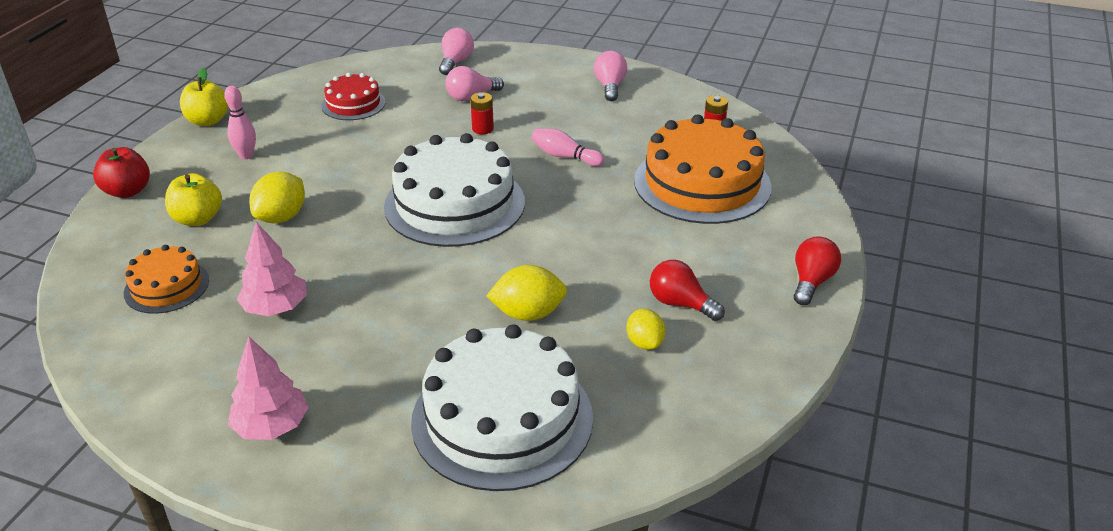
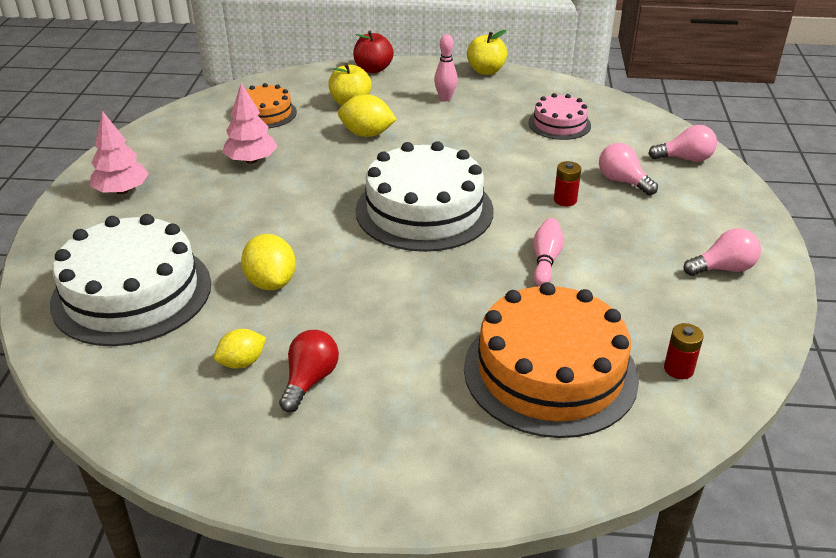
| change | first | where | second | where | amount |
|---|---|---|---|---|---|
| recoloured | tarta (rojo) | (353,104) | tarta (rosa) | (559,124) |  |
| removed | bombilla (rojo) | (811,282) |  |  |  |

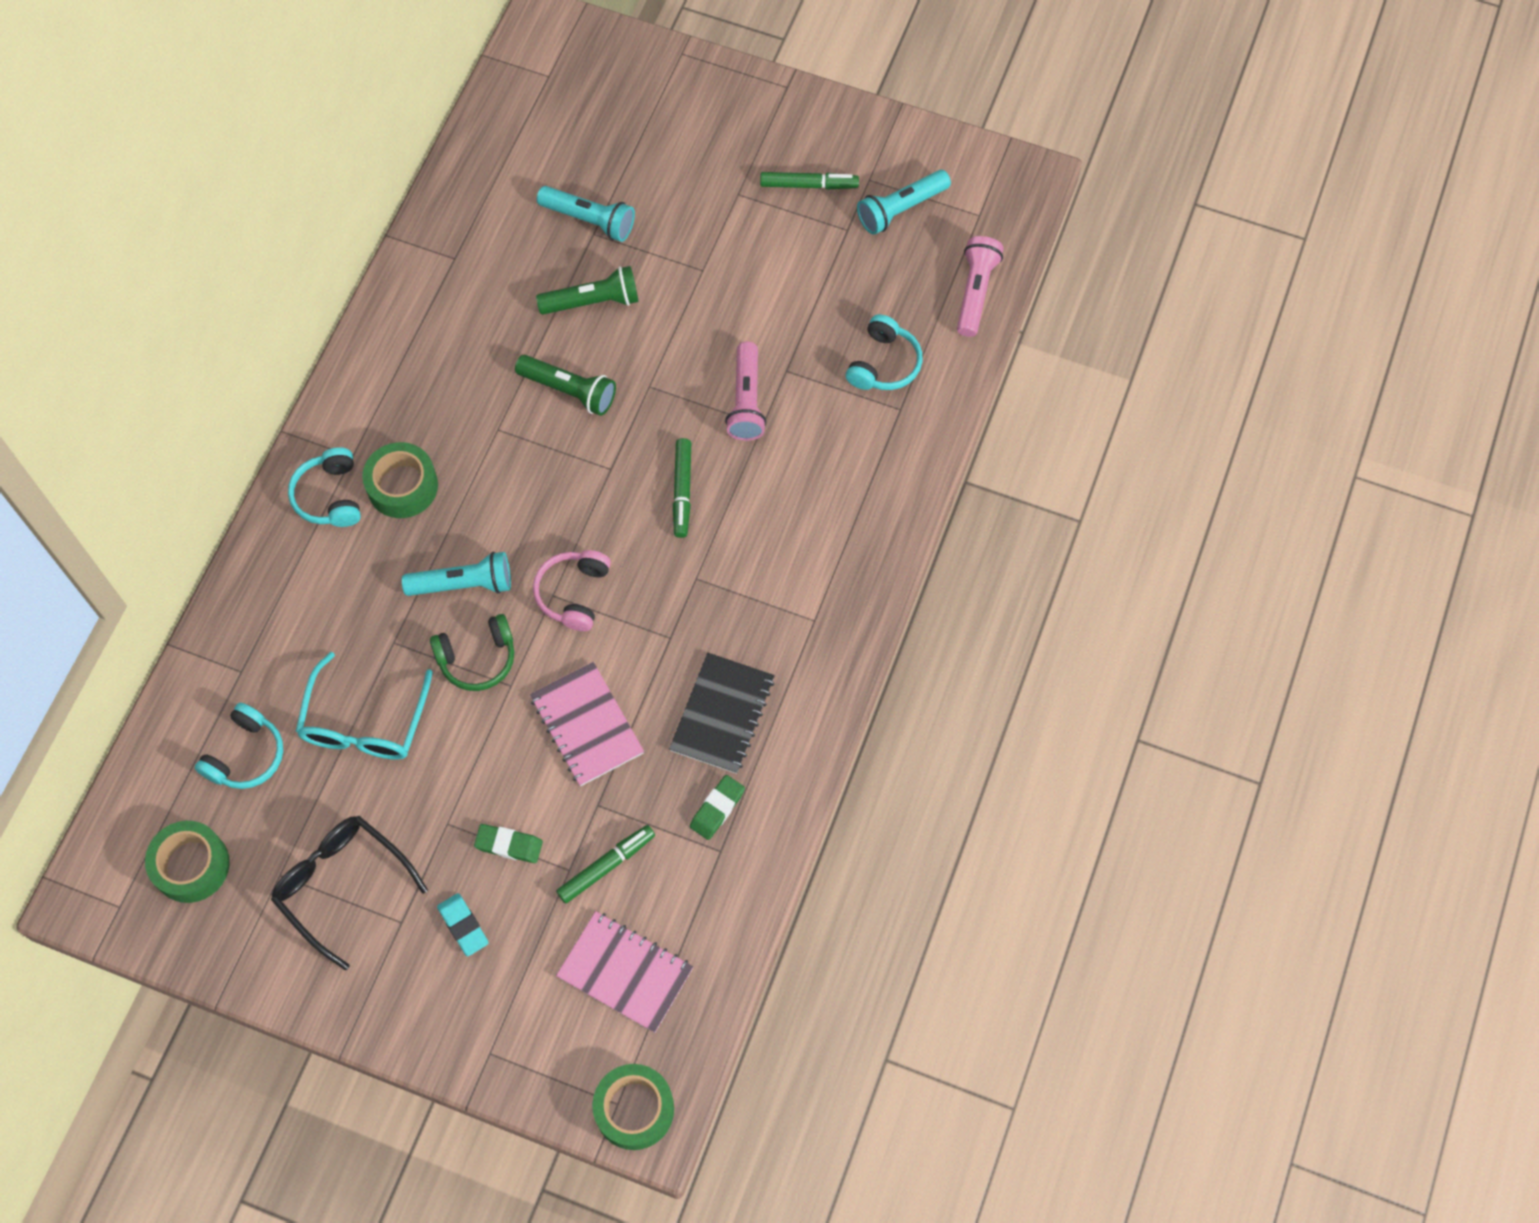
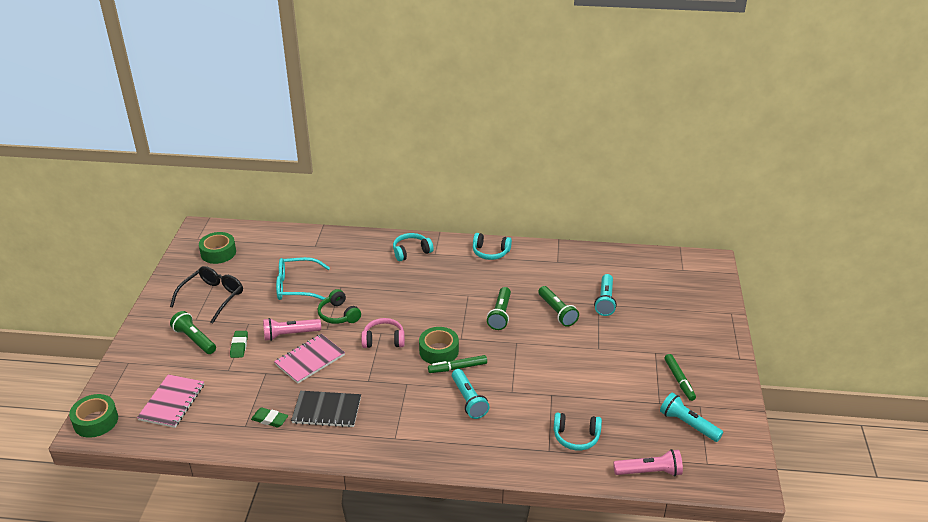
| change | first | where | second | where | amount |
|---|---|---|---|---|---|
| moved | lámpara de mano (rosa) | (746,401) |  | (290,334) |  |
| moved | cinta adhesiva (verde) | (402,486) |  | (439,351) |  |
| moved | lámpara de mano (turquesa) | (463,584) |  | (468,400) |  |
| moved | auriculares (turquesa) | (246,755) |  | (490,252) |  |
| removed | rotulador (verde) | (606,866) |  |  |  |
| replaced | goma de borrar (turquesa) | (463,926) | lámpara de mano (verde) | (194,340) |  |

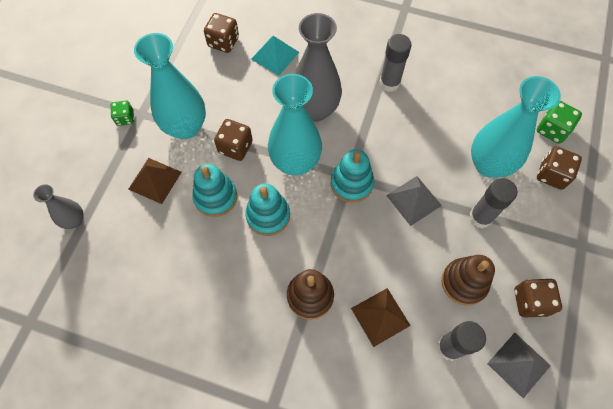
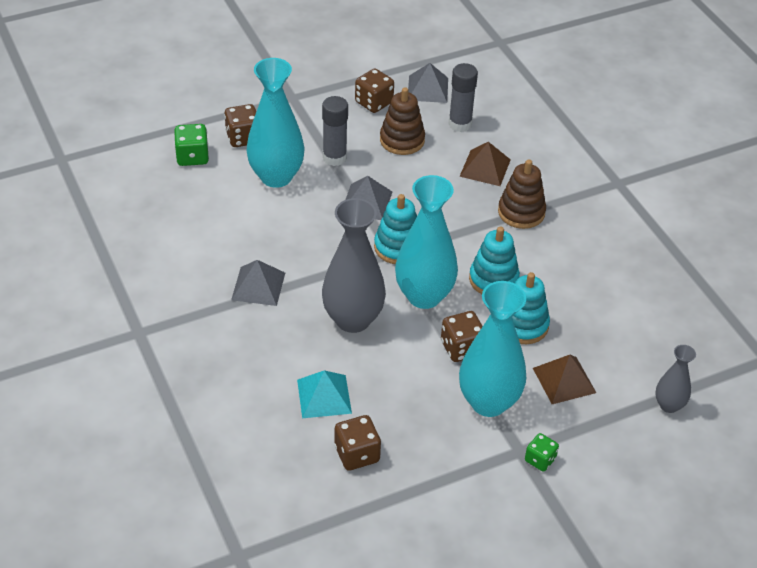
| change | first | where | second | where | amount |
|---|---|---|---|---|---|
| replaced | barra de pegamento (gris) | (389,83) | pirámide (gris) | (258,286) |  |

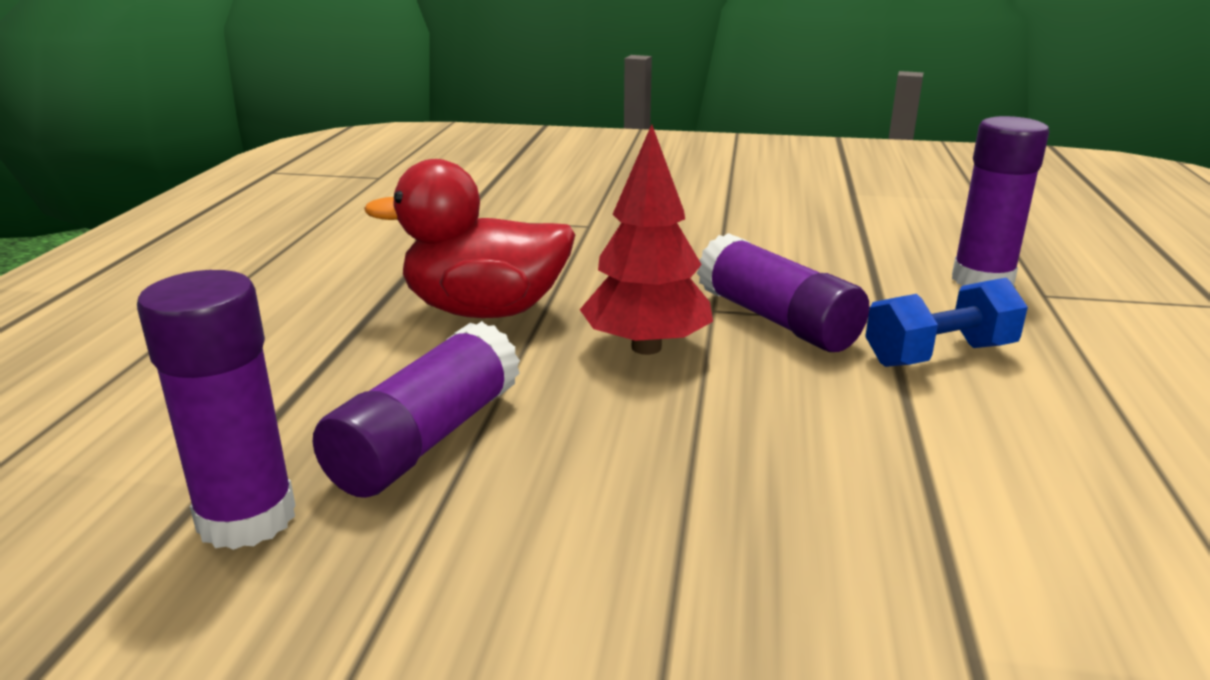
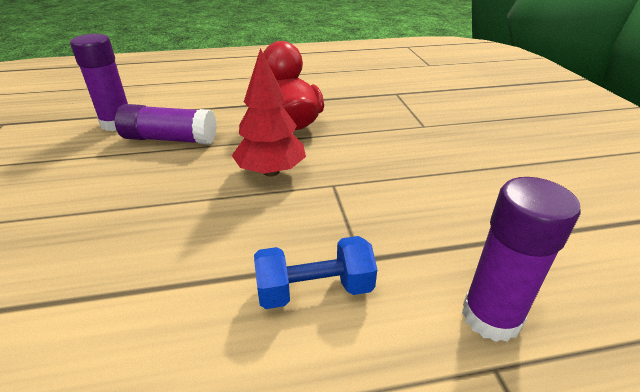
| change | first | where | second | where | amount |
|---|---|---|---|---|---|
| removed | barra de pegamento (morado) | (776,320) |  |  |  |
| turned | mancuerna (azul) | (939,355) |  | (314,290) | 60 degrees counterclockwise |

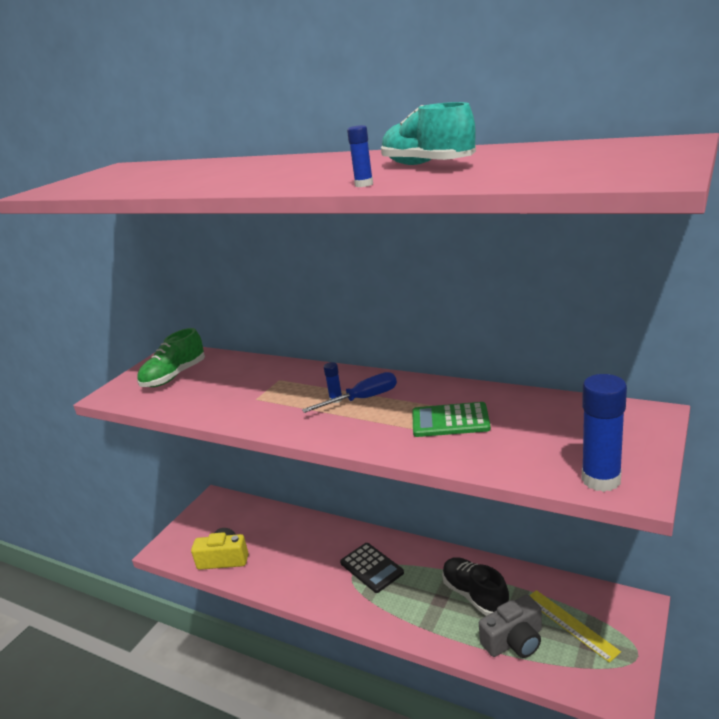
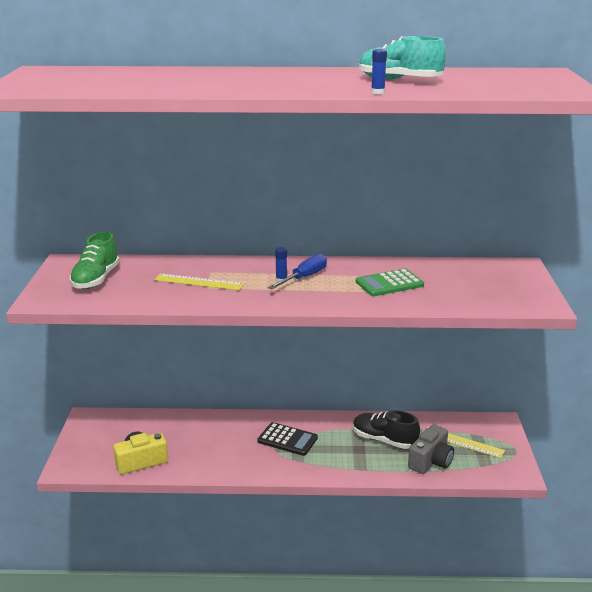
| change | first | where | second | where | amount |
|---|---|---|---|---|---|
| removed | barra de pegamento (azul) | (601,479) |  |  |  |
| added |  |  | regla (amarillo) | (198,282) |  |

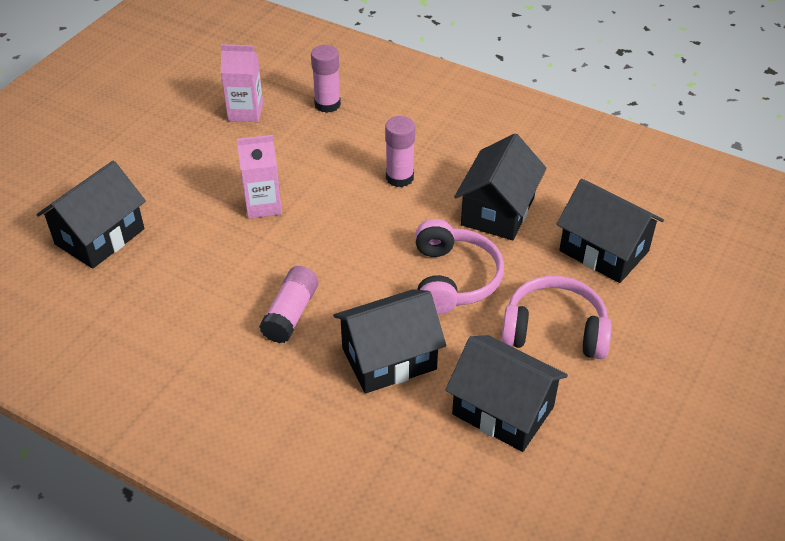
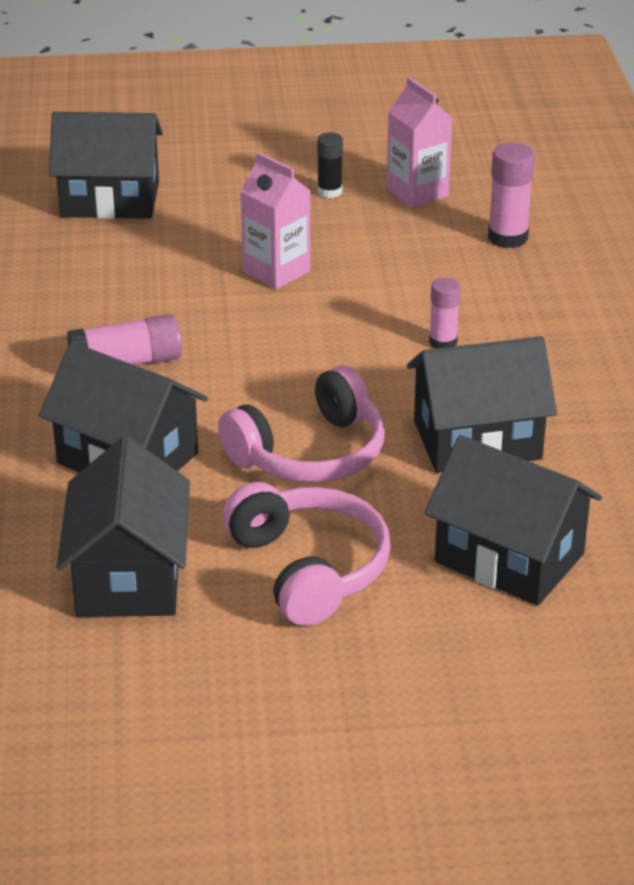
| change | first | where | second | where | amount |
|---|---|---|---|---|---|
| resized | barra de pegamento (rosa) | (399,177) |  | (443,342) | x0.65 |
| turned | casa (negro) | (604,251) |  | (509,558) | 60 degrees counterclockwise |
| added |  |  | barra de pegamento (negro) | (329,191) |  |

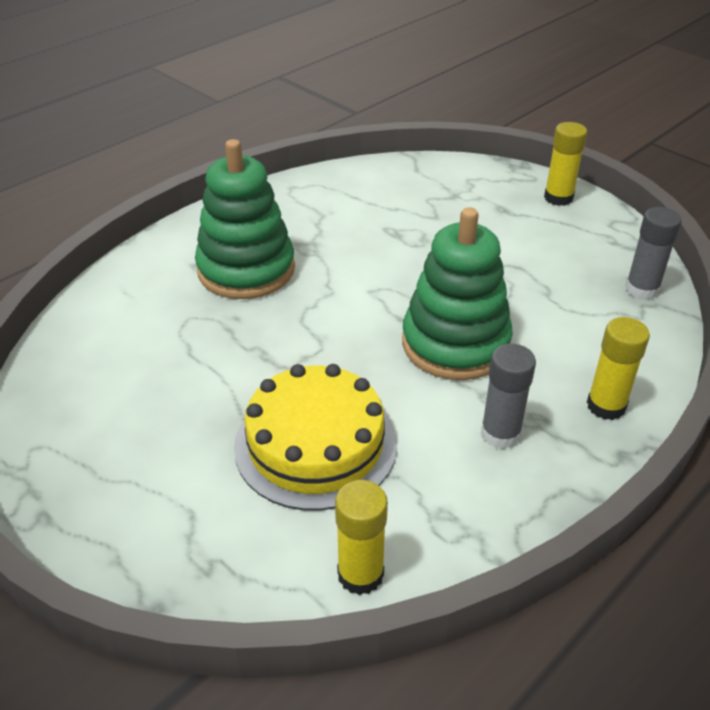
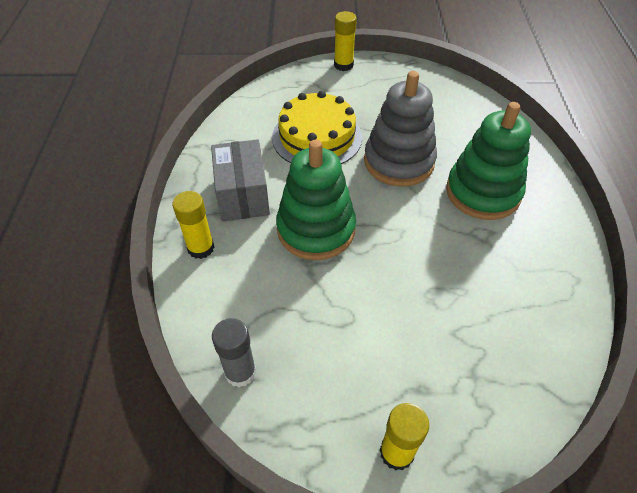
| change | first | where | second | where | amount |
|---|---|---|---|---|---|
| replaced | barra de pegamento (gris) | (500,434) | caja (gris) | (242,195) |  |
| moved | barra de pegamento (amarillo) | (360,574) |  | (343,65) |  |
| added |  |  | juguete apilable (gris) | (399,162) |  |

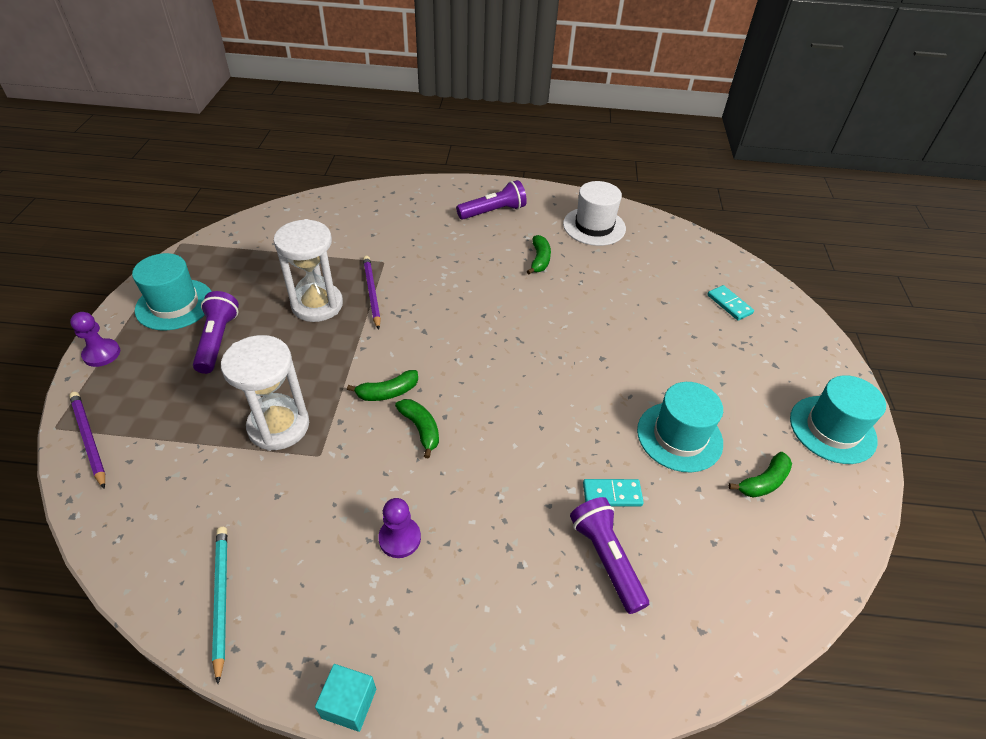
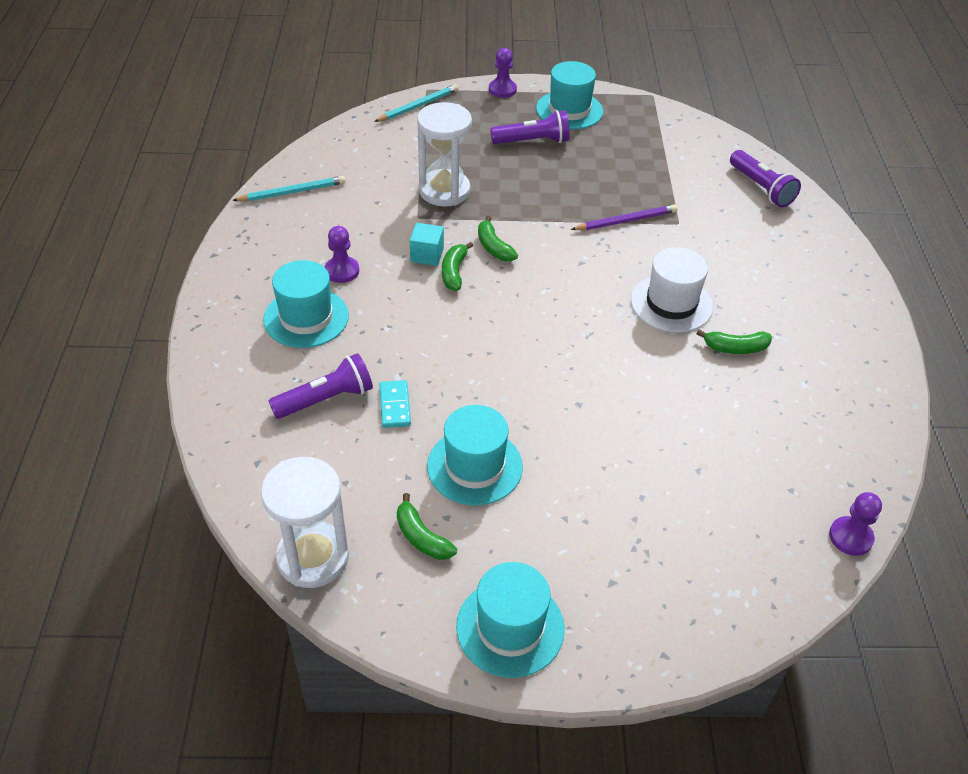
| change | first | where | second | where | amount |
|---|---|---|---|---|---|
| moved | lámpara de mano (morado) | (493,212) |  | (761,188) |  |
| moved | sombrero (blanco) | (594,226) |  | (671,303) |  |
| moved | reloj de arena (blanco) | (317,305) |  | (313,557) |  |
| removed | ficha de dominó (turquesa) | (729,304) |  |  |  |
| recoloured | lápiz (morado) | (89,439) | lápiz (turquesa) | (418,106) |  |
| turned | plátano (verde) | (421,429) |  | (454,272) | 135 degrees clockwise |
| moved | cubo (turquesa) | (349,703) |  | (427,255) |  |
| added |  |  | sombrero (turquesa) | (306,318) |  |
| added |  |  | peón (morado) | (850,537) |  |

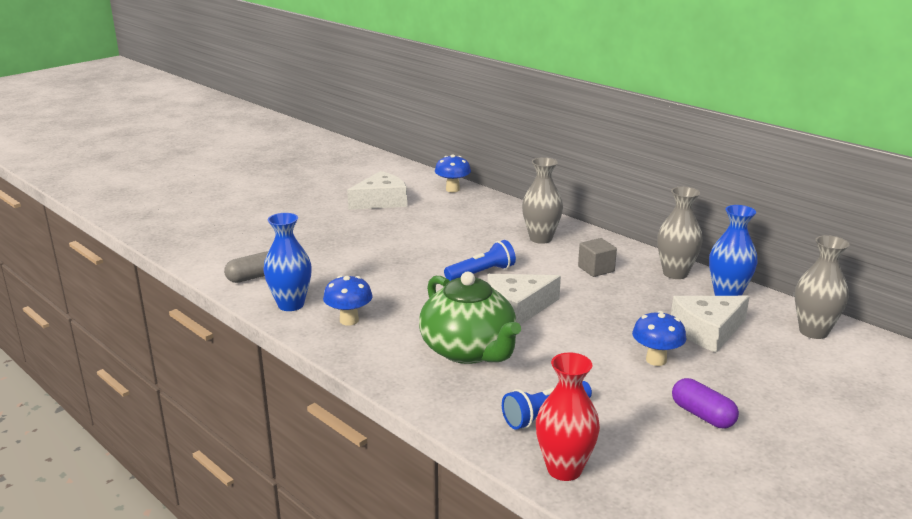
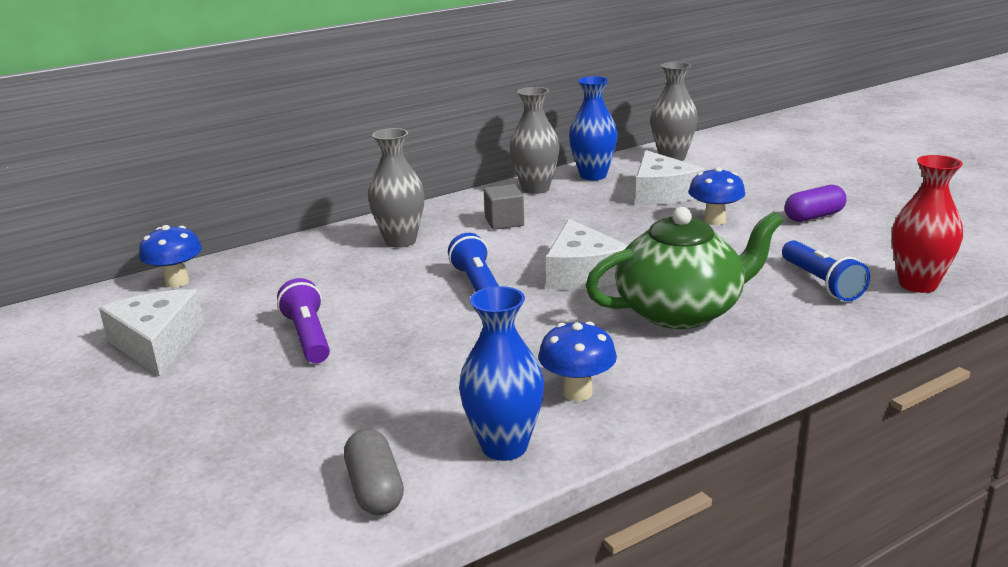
| change | first | where | second | where | amount |
|---|---|---|---|---|---|
| added |  |  | lámpara de mano (morado) | (308,337) |  |

